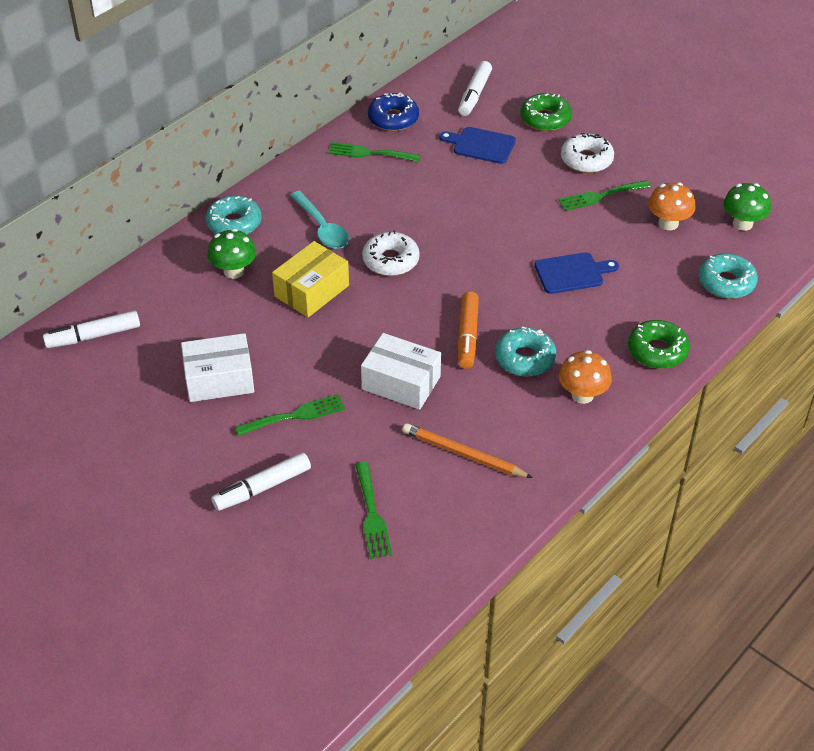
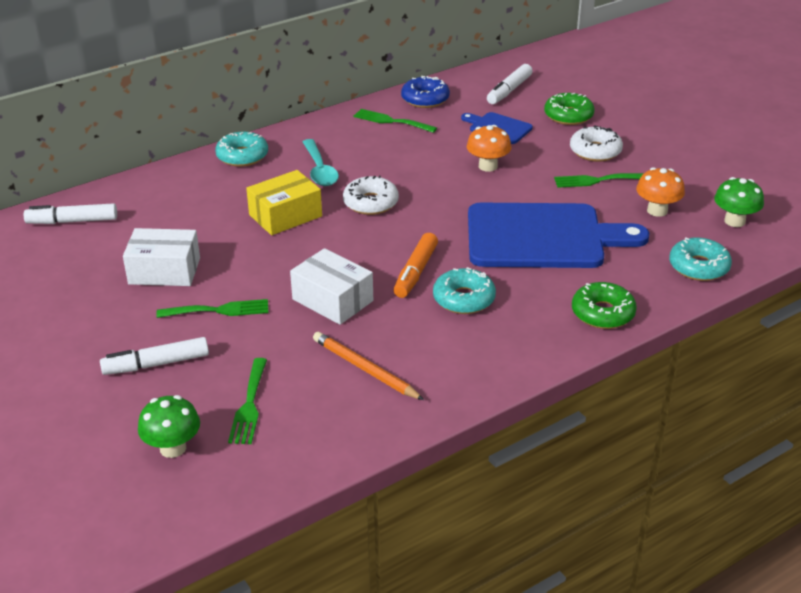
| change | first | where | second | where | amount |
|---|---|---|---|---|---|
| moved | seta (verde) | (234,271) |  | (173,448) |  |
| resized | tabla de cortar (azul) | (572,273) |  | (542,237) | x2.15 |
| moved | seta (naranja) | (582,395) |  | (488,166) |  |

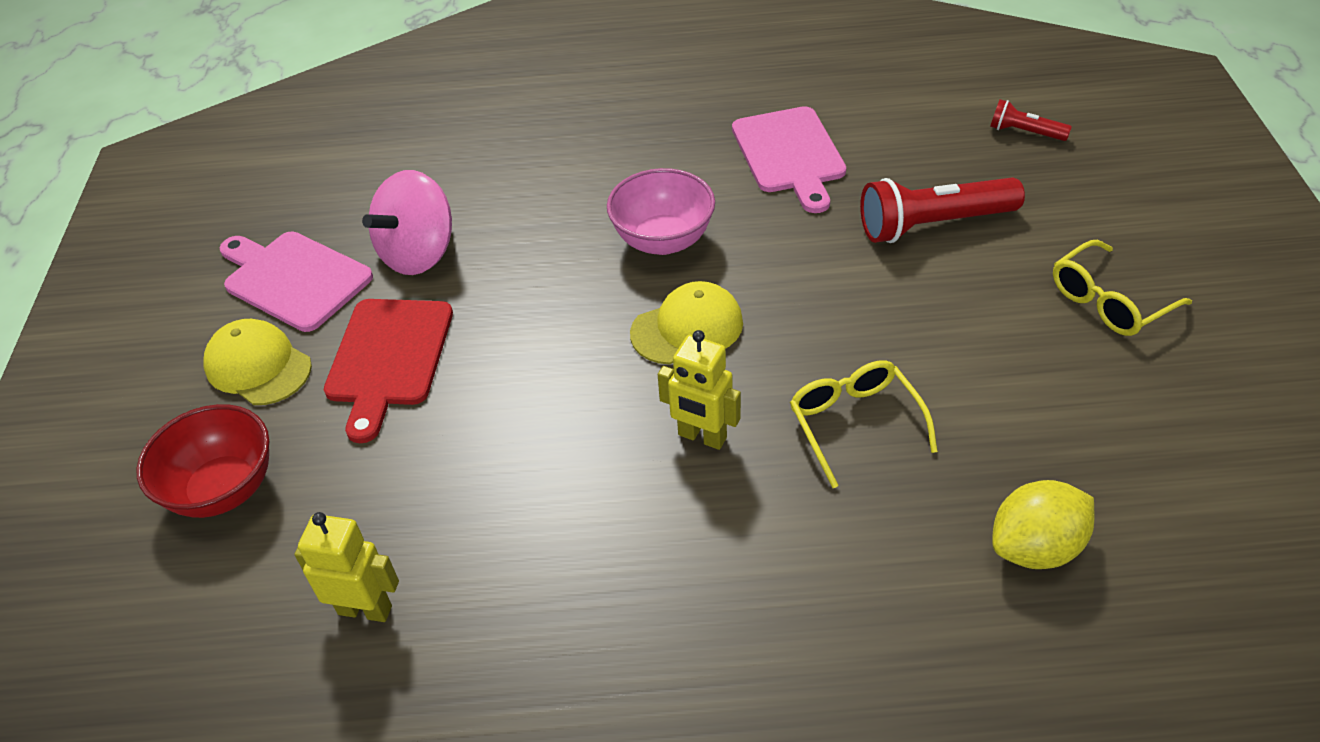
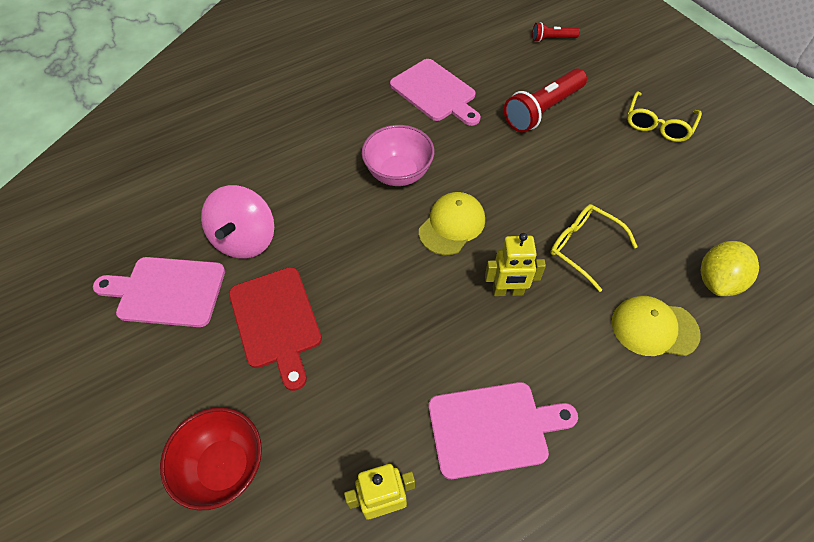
| change | first | where | second | where | amount |
|---|---|---|---|---|---|
| moved | gorra (amarillo) | (258,366) |  | (654,328) |  |
| added |  |  | tabla de cortar (rosa) | (493,428) |  |

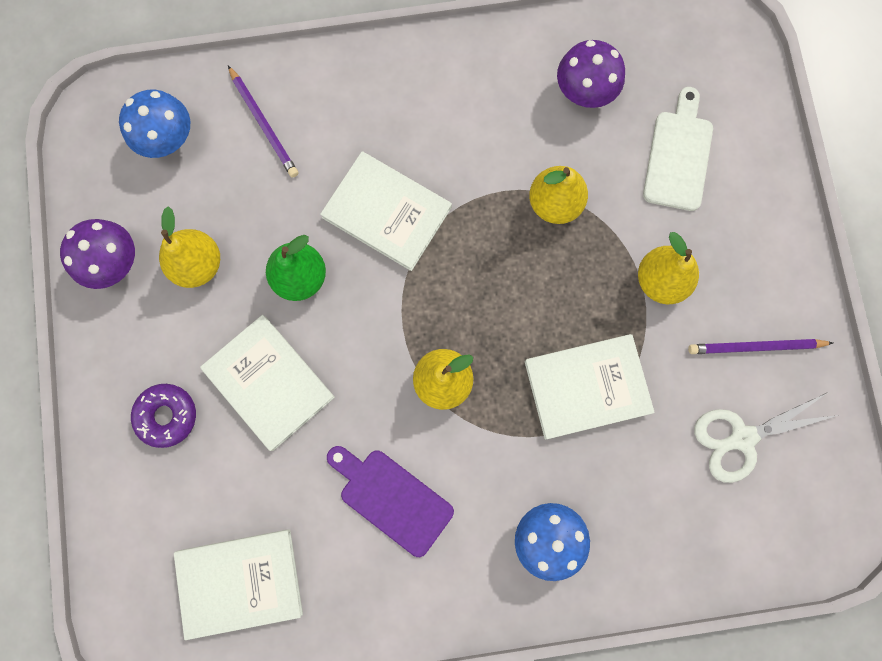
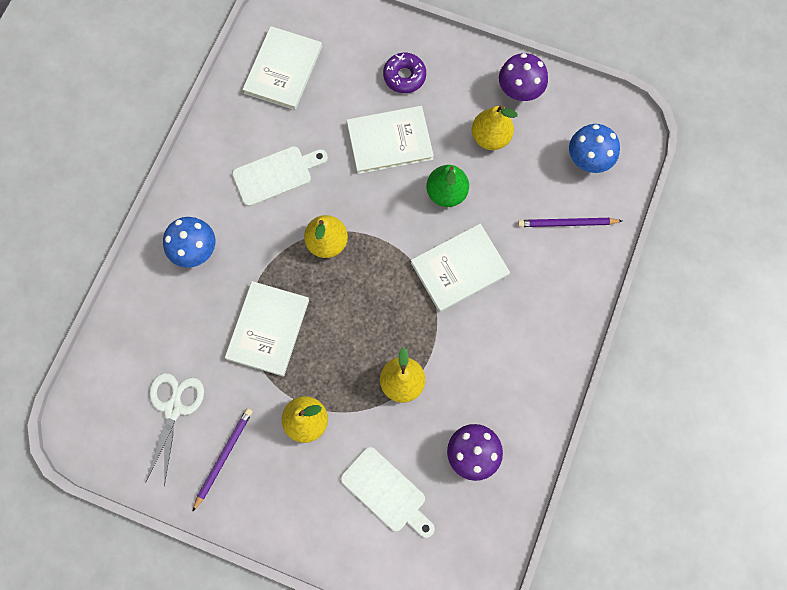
| change | first | where | second | where | amount |
|---|---|---|---|---|---|
| recoloured | tabla de cortar (morado) | (392,498) | tabla de cortar (blanco) | (276,175) |  |

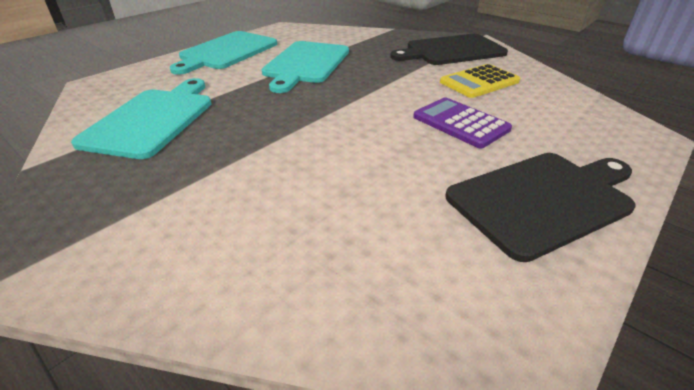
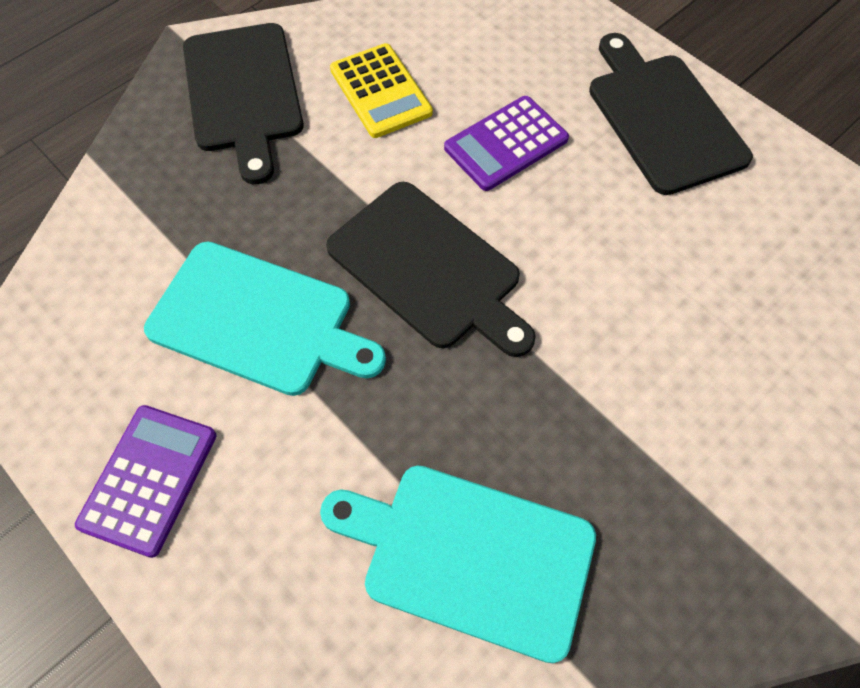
| change | first | where | second | where | amount |
|---|---|---|---|---|---|
| replaced | tabla de cortar (turquesa) | (226,52) | calculadora (morado) | (149,479) |  |
| added |  |  | tabla de cortar (negro) | (429,268) |  |

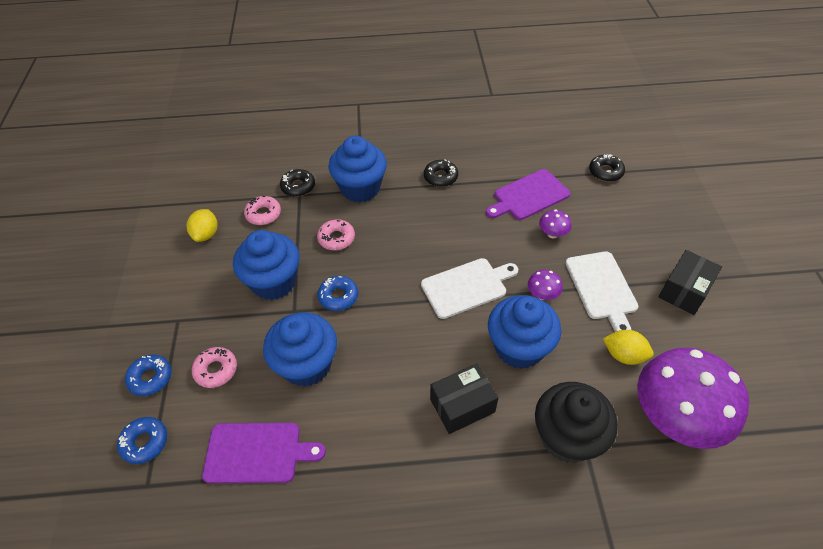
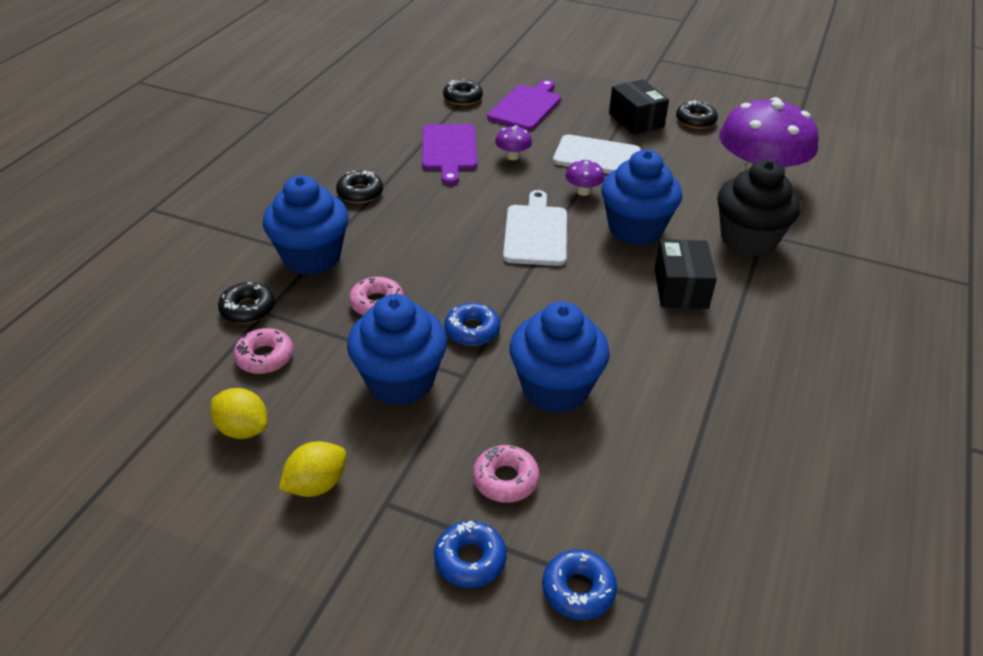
| change | first | where | second | where | amount |
|---|---|---|---|---|---|
| moved | limón (amarillo) | (623,355) |  | (316,484) |  |
| moved | tabla de cortar (morado) | (257,453) |  | (526,106) |  |
| added |  |  | rosquilla (negro) | (695,120) |  |

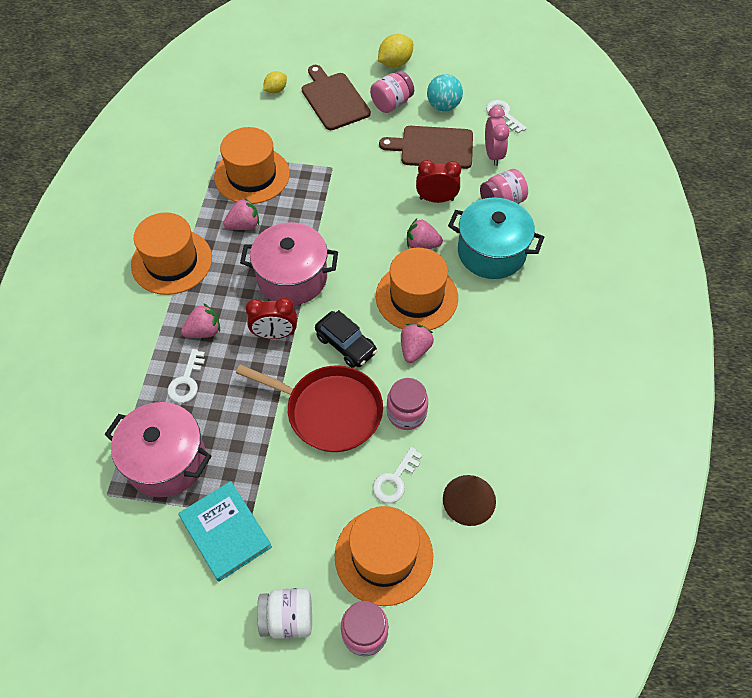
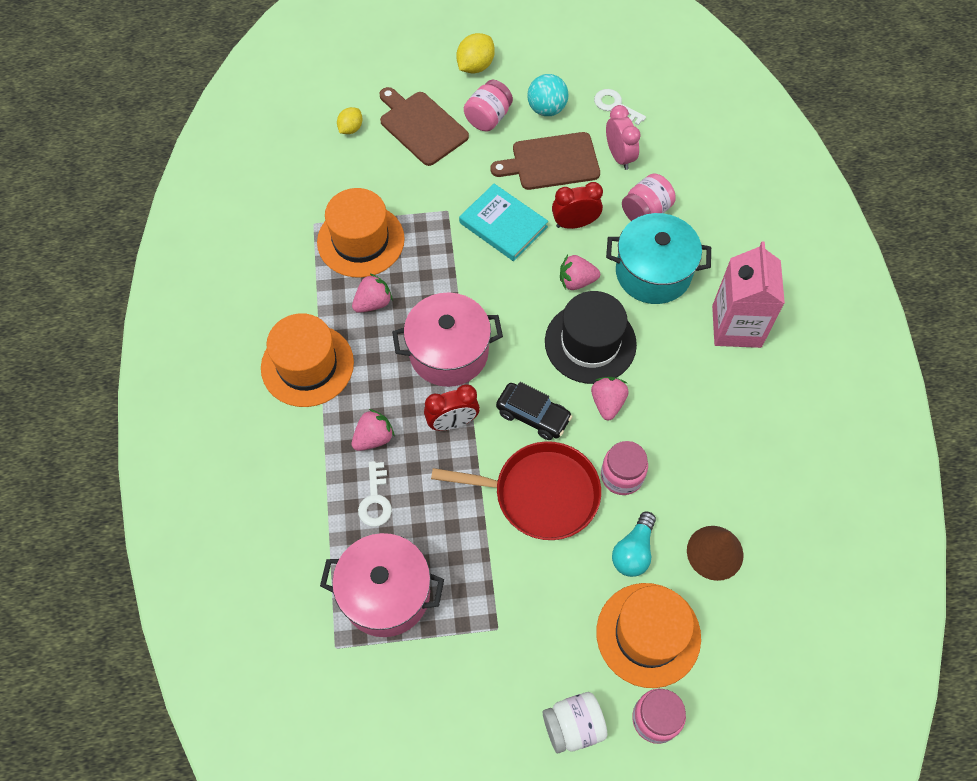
| change | first | where | second | where | amount |
|---|---|---|---|---|---|
| recoloured | sombrero (naranja) | (416,297) | sombrero (negro) | (590,343) |  |
| replaced | llave (blanco) | (395,480) | bombilla (turquesa) | (633,551) |  |
| moved | libro (turquesa) | (225,532) |  | (503,225) |  |
| added |  |  | cartón de leche (rosa) | (736,326) |  |

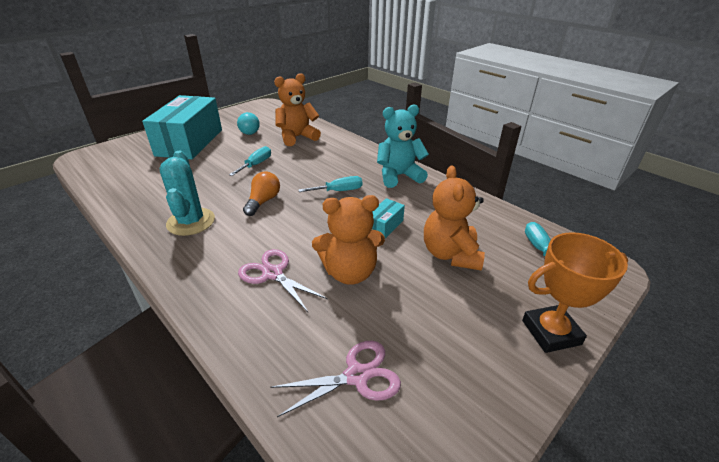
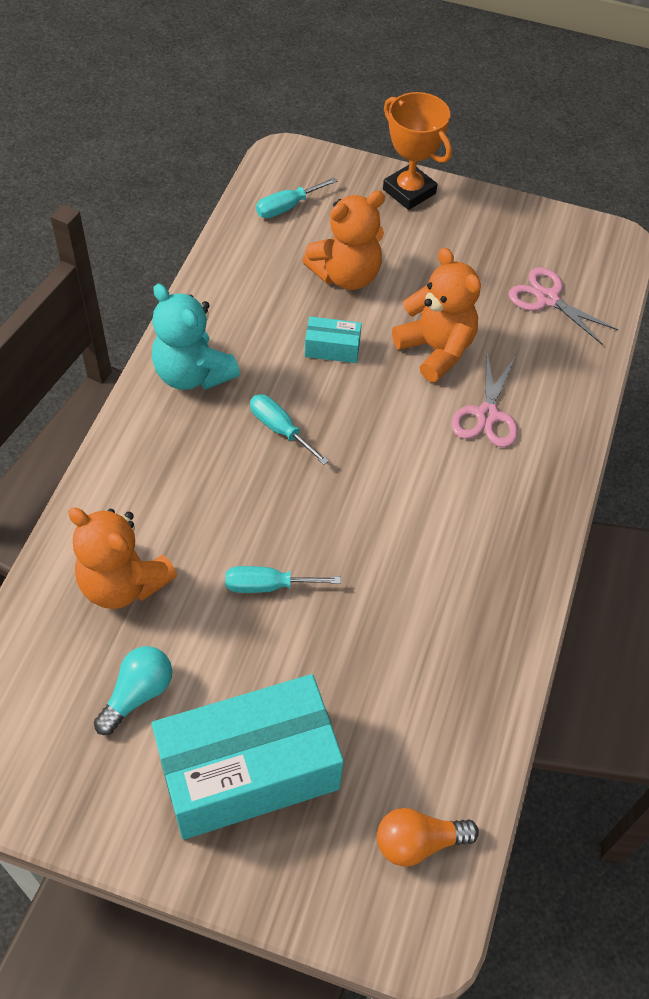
| change | first | where | second | where | amount |
|---|---|---|---|---|---|
| removed | cactus (turquesa) | (191,222) |  |  |  |
| moved | bombilla (naranja) | (263,201) |  | (418,842) |  |

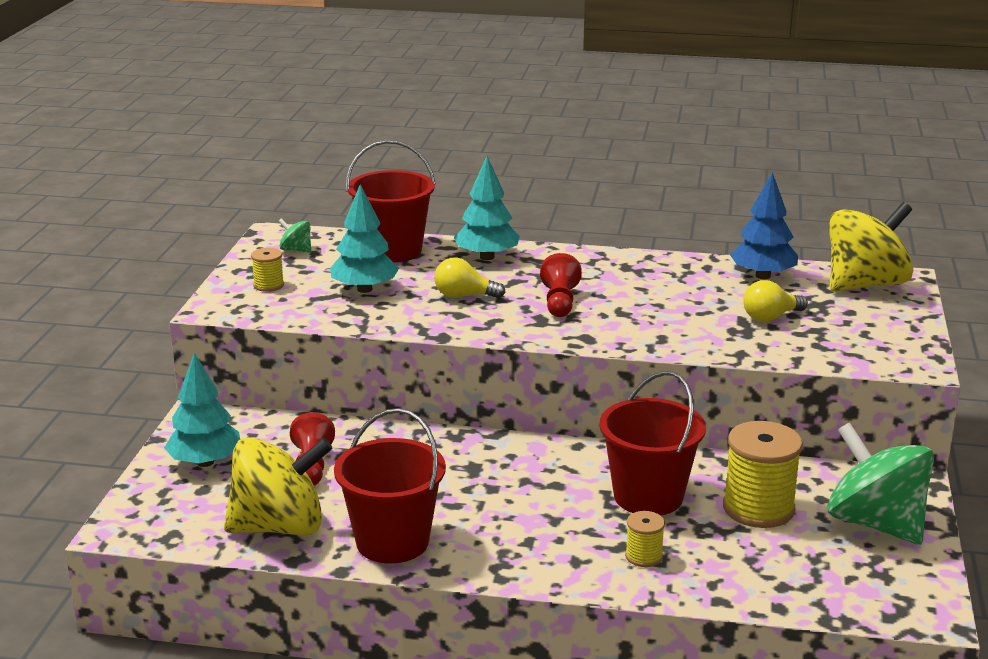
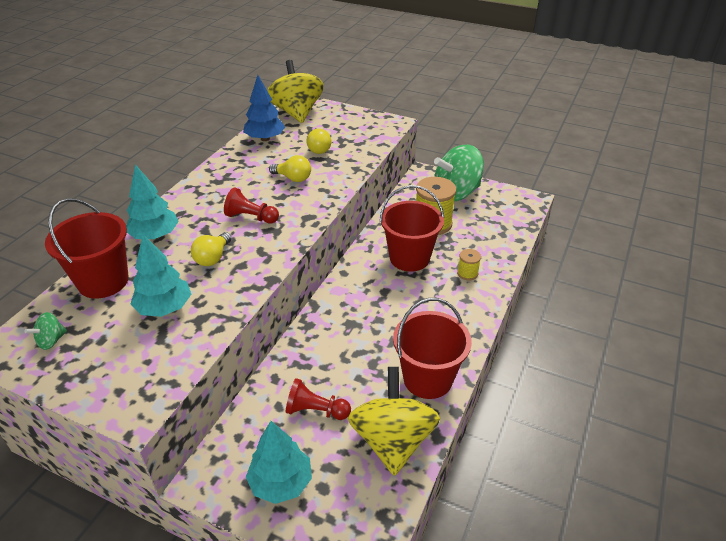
| change | first | where | second | where | amount |
|---|---|---|---|---|---|
| removed | carrete (amarillo) | (268,285) |  |  |  |
| added |  |  | bombilla (amarillo) | (293,178) |  |

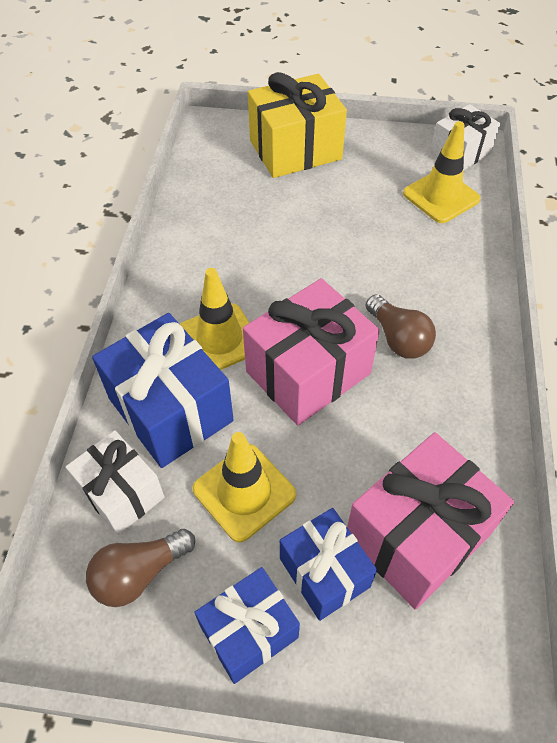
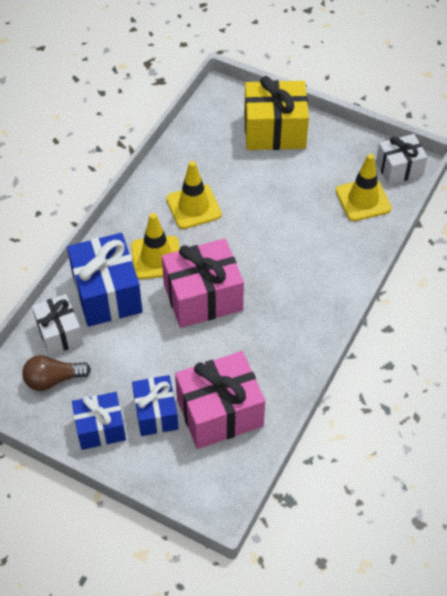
| change | first | where | second | where | amount |
|---|---|---|---|---|---|
| removed | bombilla (marrón) | (398,338) |  |  |  |
| moved | cono de tráfico (amarillo) | (244,492) |  | (193,207) |  |

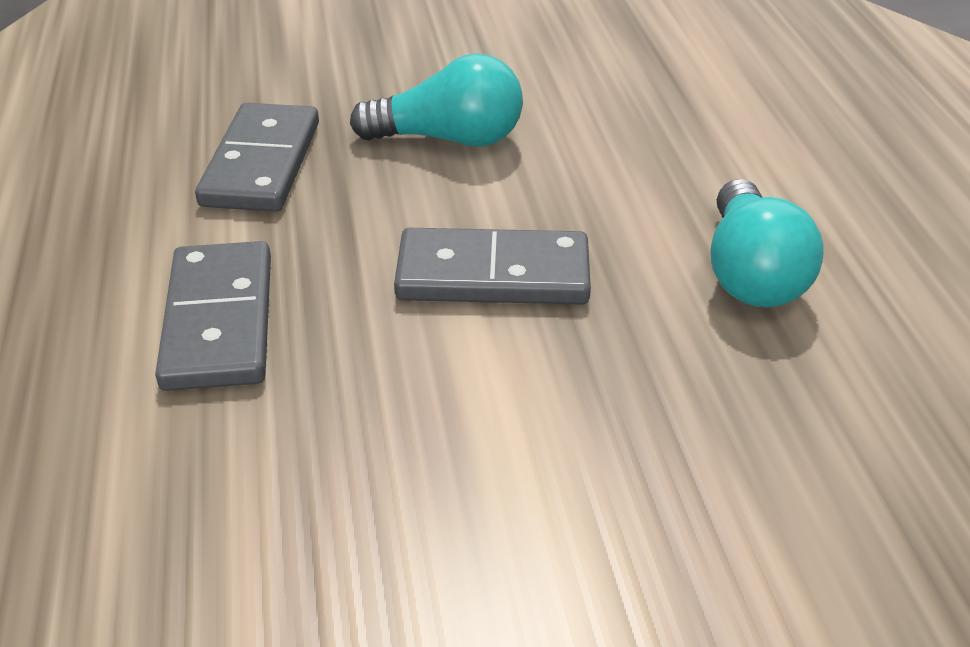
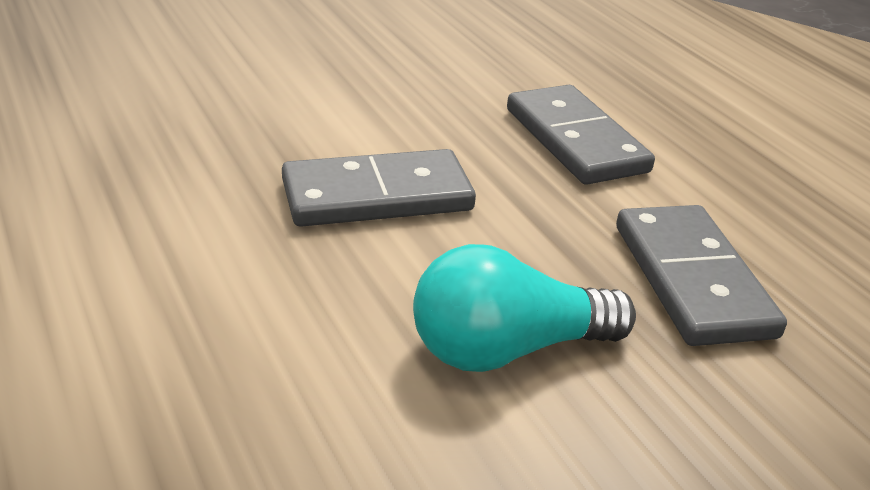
| change | first | where | second | where | amount |
|---|---|---|---|---|---|
| removed | bombilla (turquesa) | (751,273) |  |  |  |

